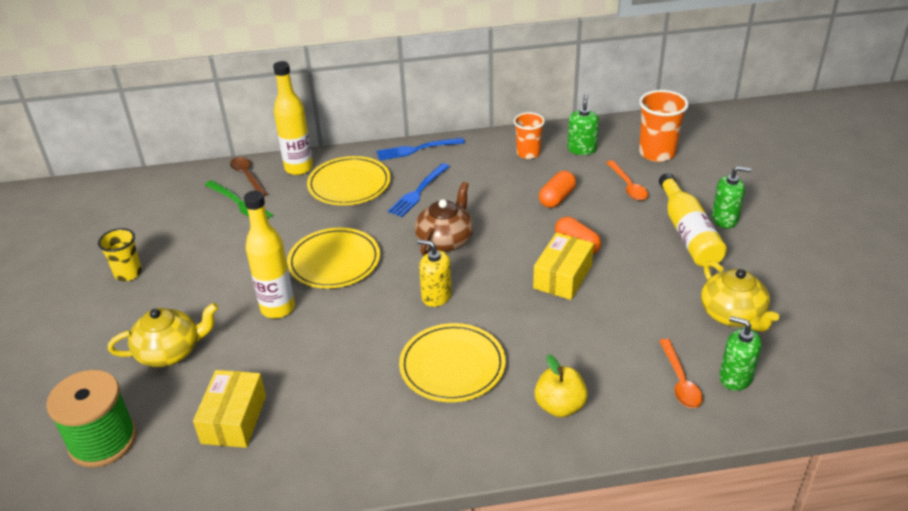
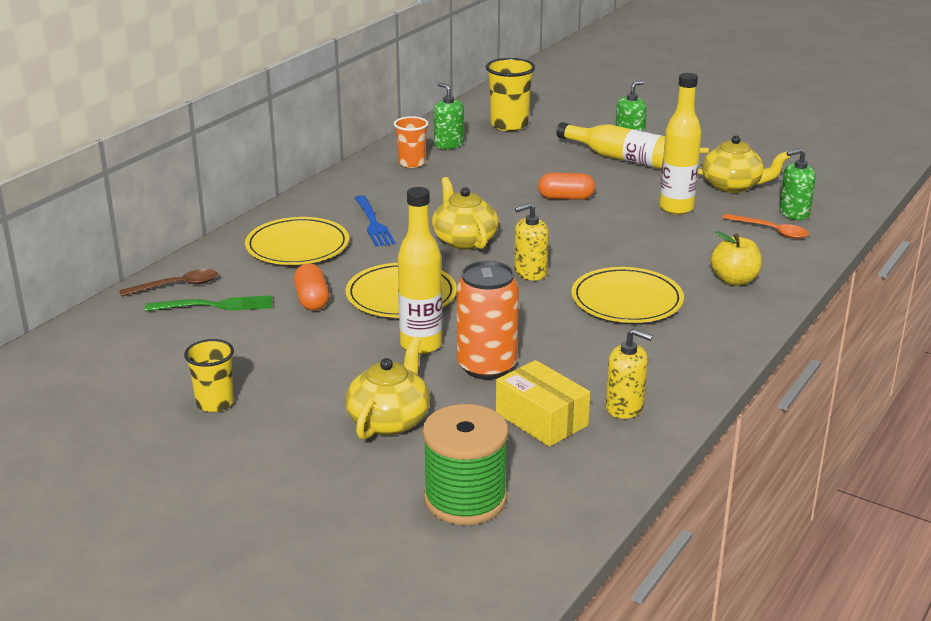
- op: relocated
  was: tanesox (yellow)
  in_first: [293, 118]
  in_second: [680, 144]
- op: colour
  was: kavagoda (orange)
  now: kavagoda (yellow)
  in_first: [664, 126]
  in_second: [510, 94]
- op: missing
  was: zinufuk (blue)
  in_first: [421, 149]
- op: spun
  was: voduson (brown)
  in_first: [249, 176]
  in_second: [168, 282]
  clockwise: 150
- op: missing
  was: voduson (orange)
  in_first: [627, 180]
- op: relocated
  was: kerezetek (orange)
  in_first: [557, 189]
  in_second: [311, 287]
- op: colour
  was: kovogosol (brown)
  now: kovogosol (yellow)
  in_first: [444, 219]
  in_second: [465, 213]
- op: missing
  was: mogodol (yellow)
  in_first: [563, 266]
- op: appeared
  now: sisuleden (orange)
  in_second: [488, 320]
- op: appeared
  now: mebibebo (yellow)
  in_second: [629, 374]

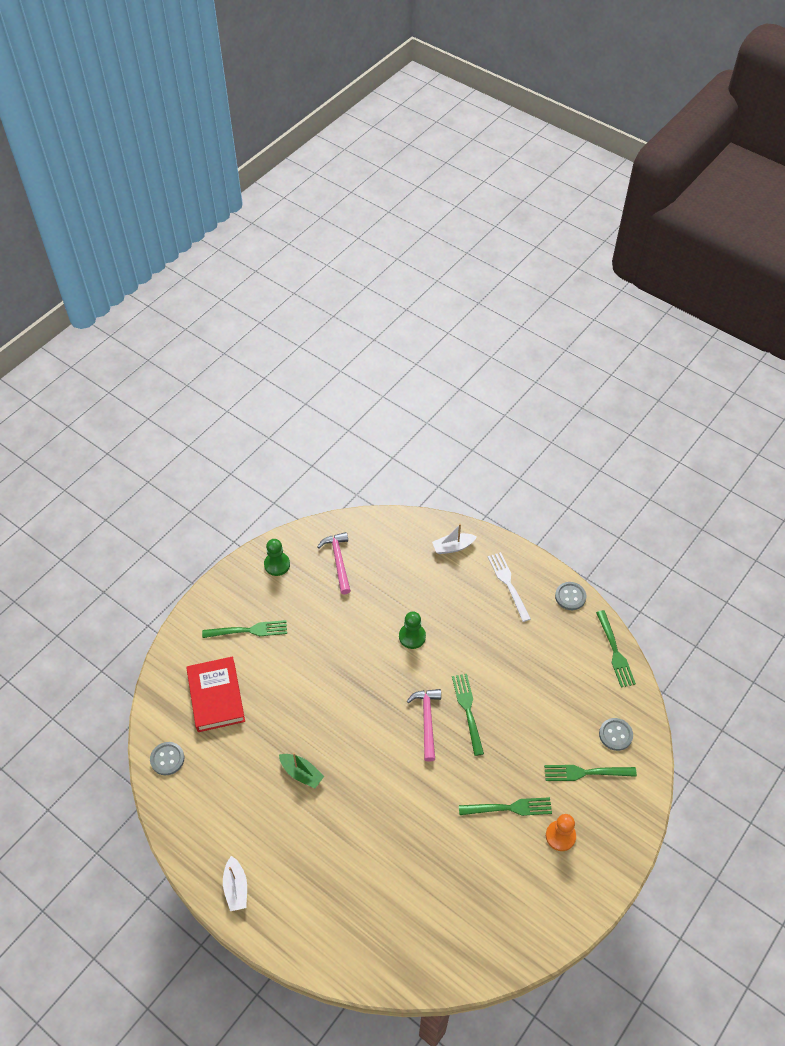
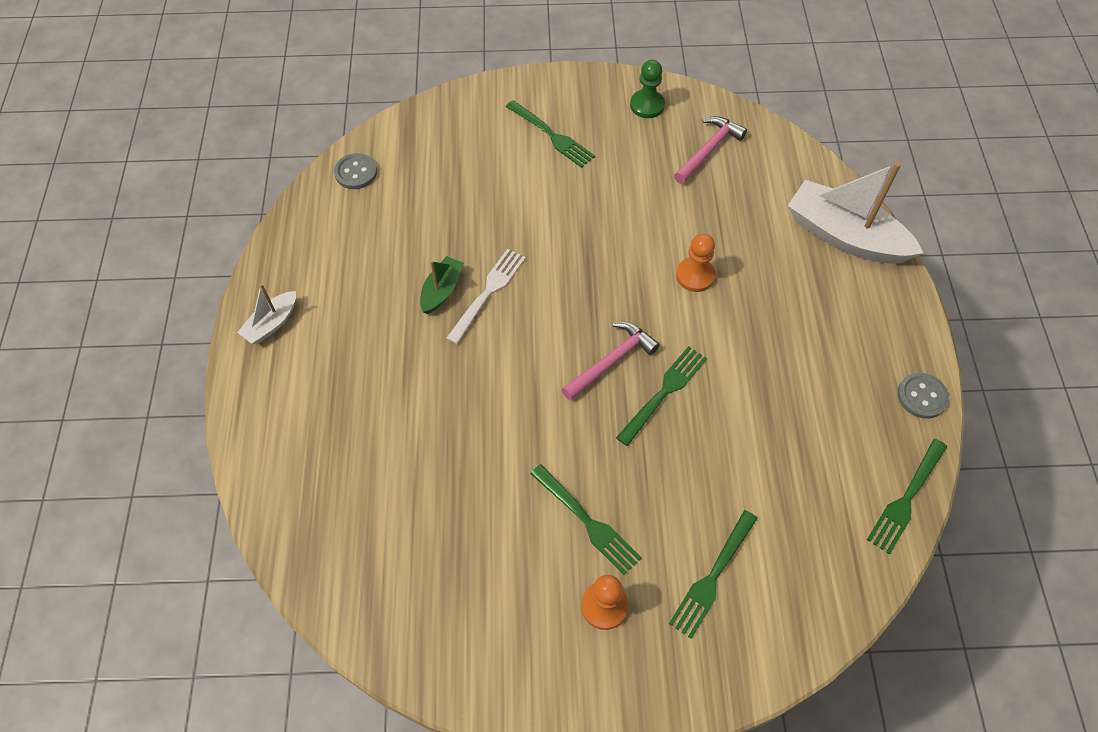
- op: size
  was: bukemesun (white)
  in_first: [454, 539]
  in_second: [855, 213]
  ratio: 2.03
- op: relocated
  was: zinufuk (white)
  in_first: [509, 587]
  in_second: [486, 296]
- op: colour
  was: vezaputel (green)
  now: vezaputel (orange)
  in_first: [412, 630]
  in_second: [696, 263]
- op: missing
  was: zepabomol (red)
  in_first: [215, 694]
- op: missing
  was: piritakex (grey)
  in_first: [616, 734]
- op: spun
  was: bukemesun (green)
  in_first: [301, 770]
  in_second: [442, 285]
  clockwise: -150
- op: spun
  was: zinufuk (green)
  in_first: [590, 773]
  in_second: [713, 574]
  clockwise: -105

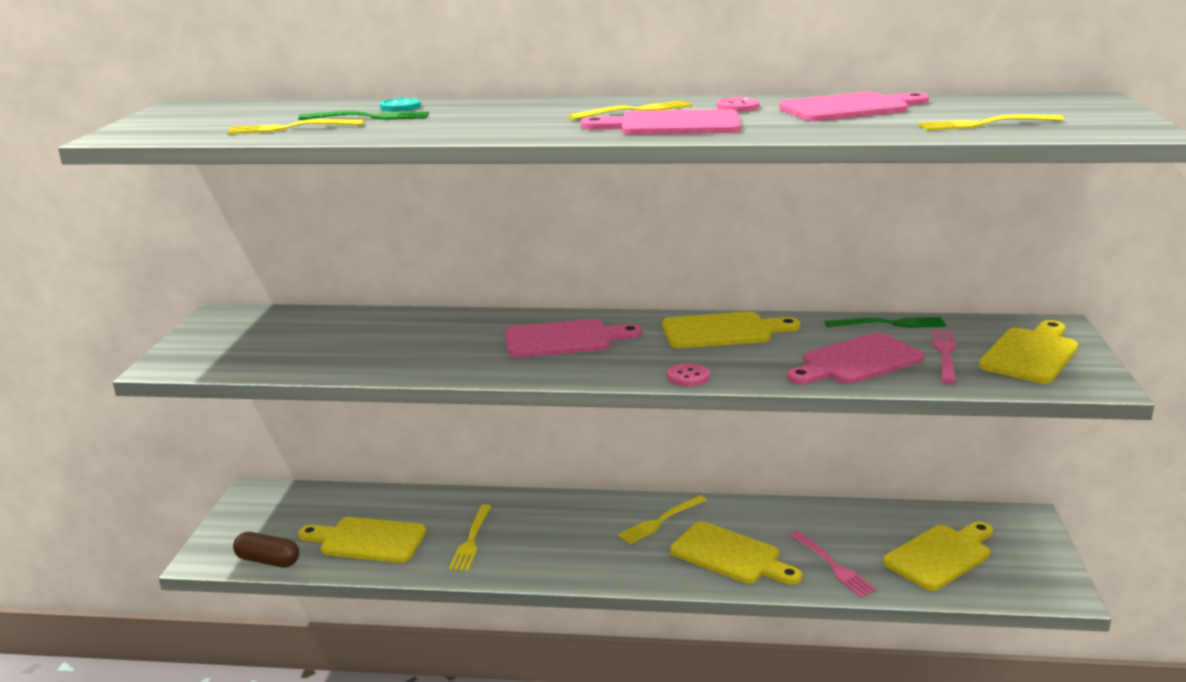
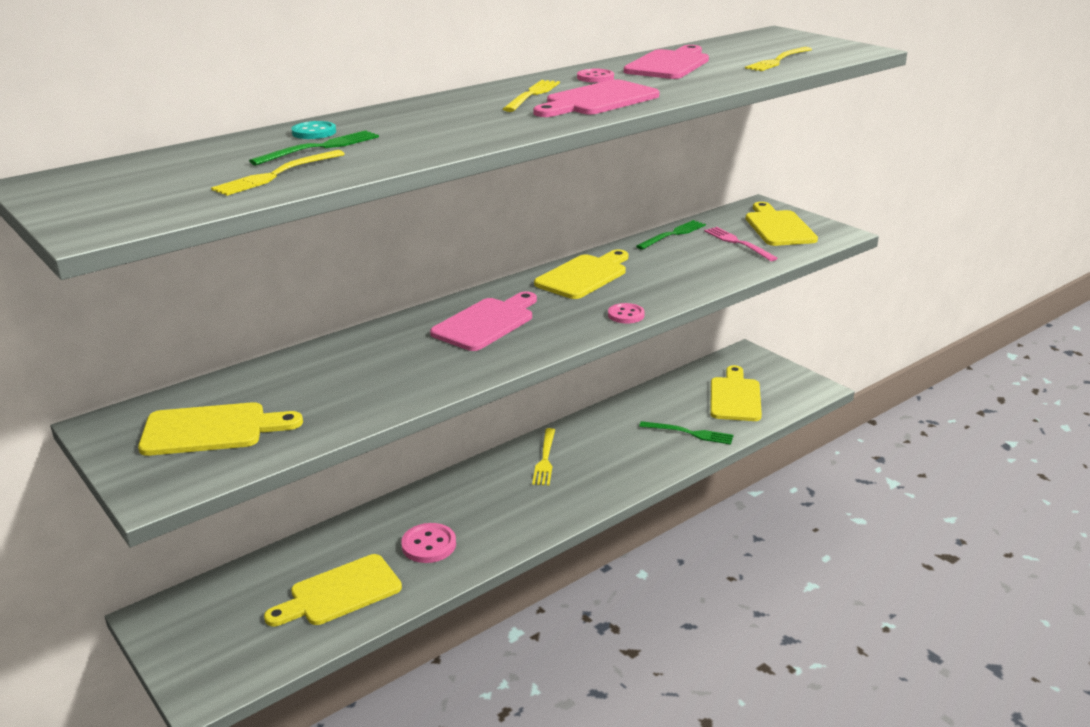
- op: missing
  was: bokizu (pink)
  in_first: [855, 358]
- op: exchanged
  was: zinufuk (yellow)
  now: piritakex (pink)
  in_first: [470, 537]
  in_second: [428, 543]
- op: relocated
  was: bokizu (yellow)
  in_first: [736, 553]
  in_second: [220, 429]
- op: colour
  was: zinufuk (pink)
  now: zinufuk (green)
  in_first: [833, 564]
  in_second: [686, 433]
- op: missing
  was: kerezetek (brown)
  in_first: [266, 549]

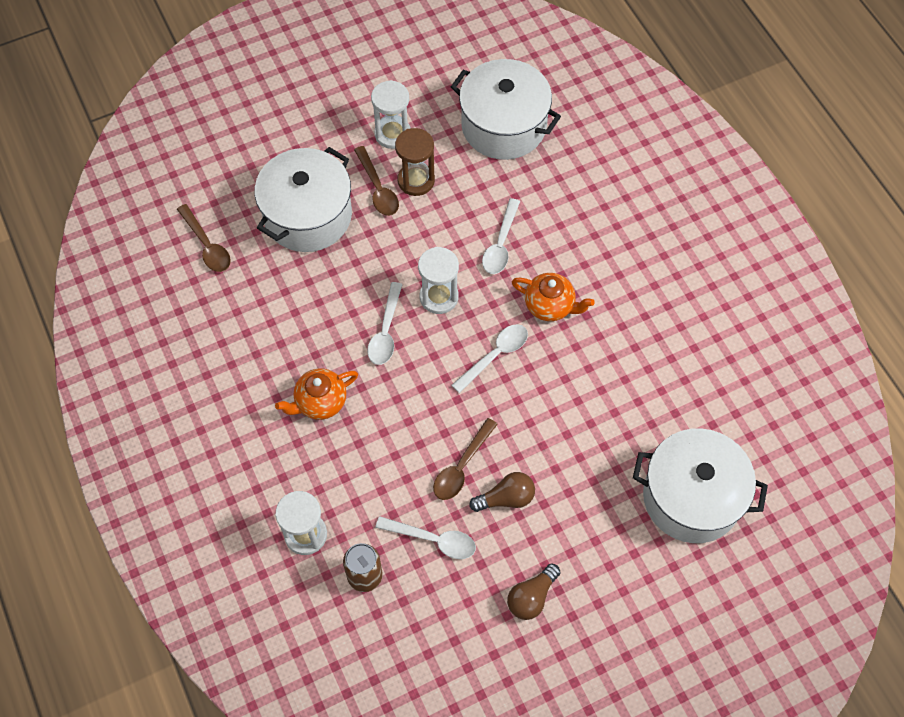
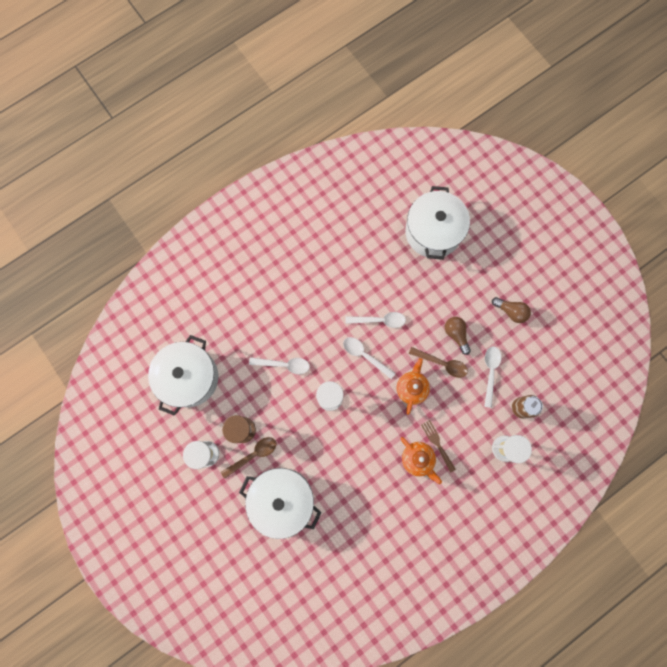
- op: missing
  was: voduson (brown)
  in_first: [204, 238]
- op: relocated
  was: kovogosol (orange)
  in_first: [553, 297]
  in_second: [413, 386]
- op: relocated
  was: voduson (white)
  in_first: [385, 323]
  in_second: [376, 320]
- op: appeared
  now: zinufuk (brown)
  in_second: [438, 446]

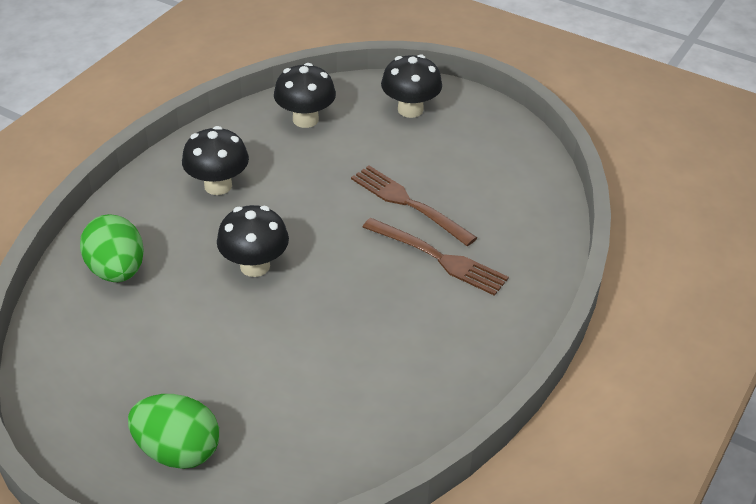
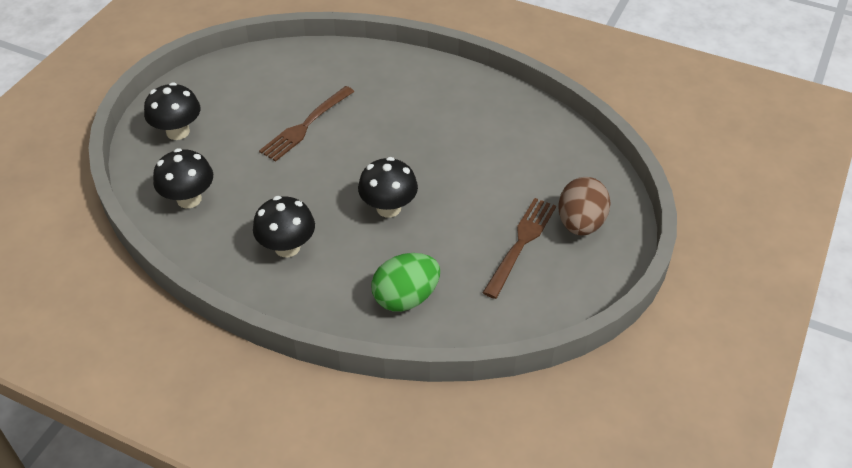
- op: relocated
  was: zinufuk (brown)
  in_first: [436, 257]
  in_second: [519, 248]
- op: colour
  was: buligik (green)
  now: buligik (brown)
  in_first: [173, 431]
  in_second: [584, 206]

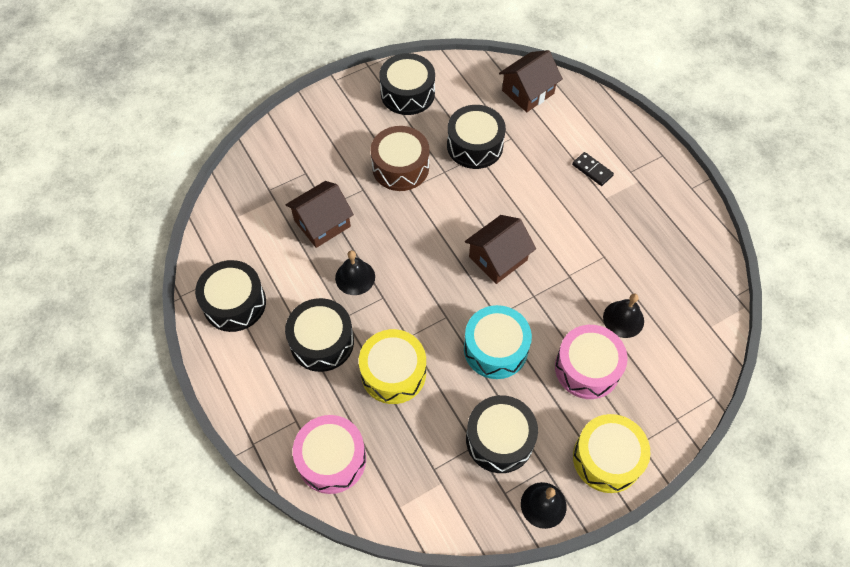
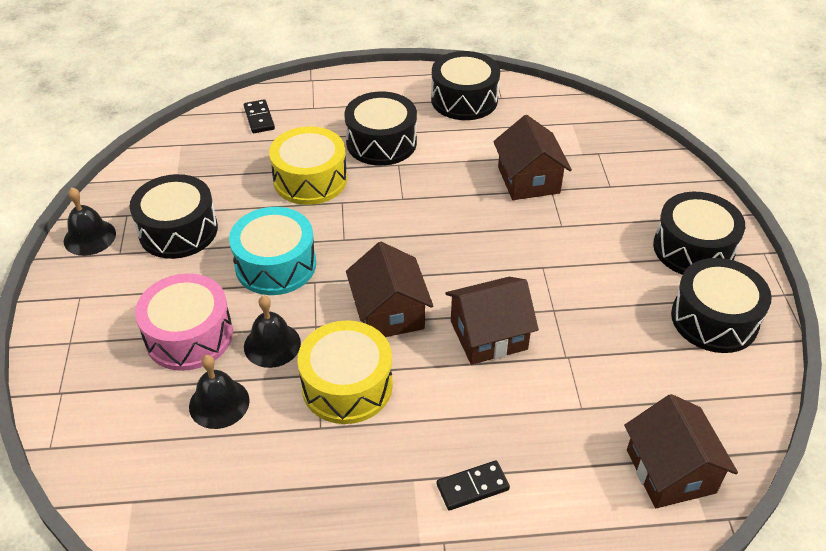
- op: relocated
  was: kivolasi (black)
  in_first: [476, 137]
  in_second: [699, 233]
- op: missing
  was: kivolasi (brown)
  in_first: [400, 158]
- op: relocated
  was: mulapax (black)
  in_first: [355, 272]
  in_second: [272, 332]
- op: relocated
  was: kivolasi (yellow)
  in_first: [611, 453]
  in_second: [345, 372]
- op: exchanged
  was: kivolasi (pink)
  now: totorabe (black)
  in_first: [329, 454]
  in_second: [259, 116]
- op: appeared
  now: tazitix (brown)
  in_second: [492, 321]

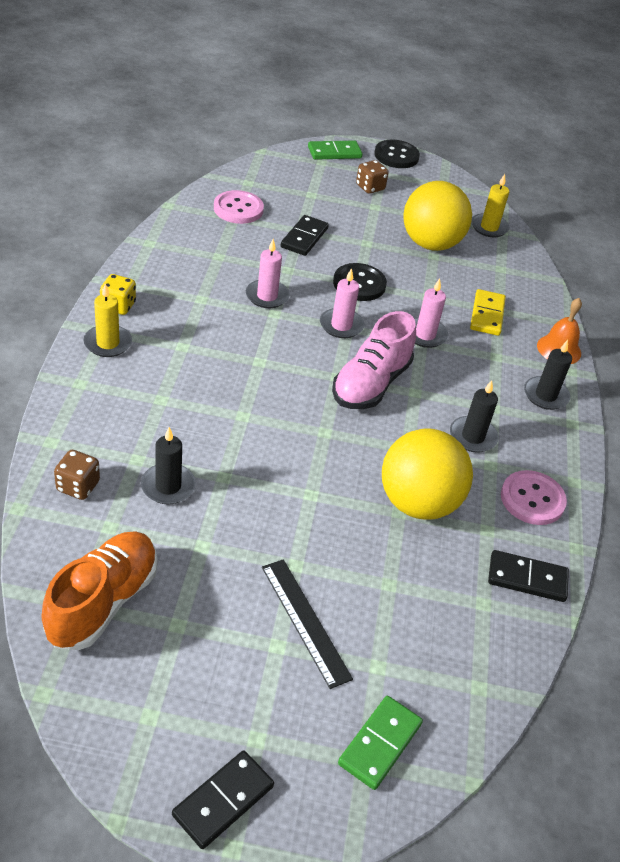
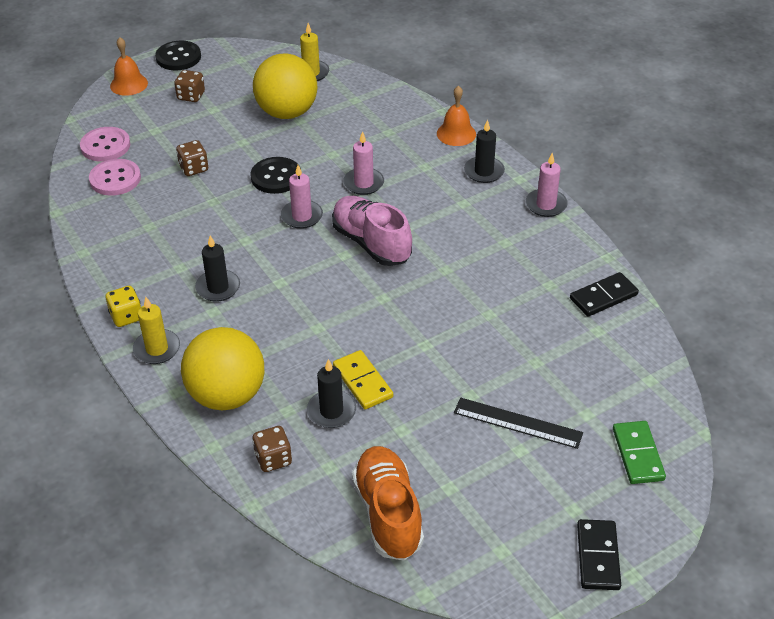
- op: exchanged
  was: totorabe (green)
  now: mulapax (orange)
  in_first: [335, 150]
  in_second: [129, 66]
- op: exchanged
  was: totorabe (black)
  now: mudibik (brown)
  in_first: [304, 235]
  in_second: [192, 158]
- op: relocated
  was: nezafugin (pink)
  in_first: [268, 273]
  in_second: [547, 185]
- op: relocated
  was: totorabe (yellow)
  in_first: [488, 312]
  in_second: [363, 379]
- op: spun
  was: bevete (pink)
  in_first: [374, 360]
  in_second: [372, 231]
  clockwise: 150
- op: relocated
  was: nezafugin (black)
  in_first: [474, 416]
  in_second: [217, 269]
- op: relocated
  was: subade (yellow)
  in_first: [427, 474]
  in_second: [222, 368]
- op: relocated
  was: piritakex (pink)
  in_first: [534, 497]
  in_second: [105, 144]

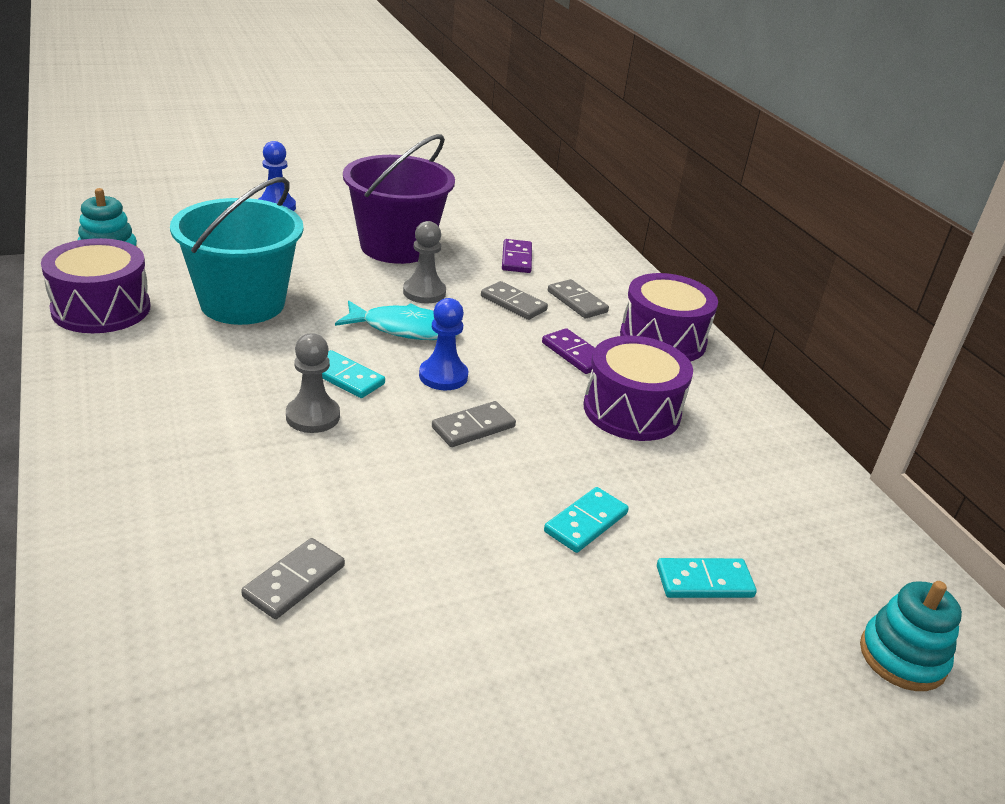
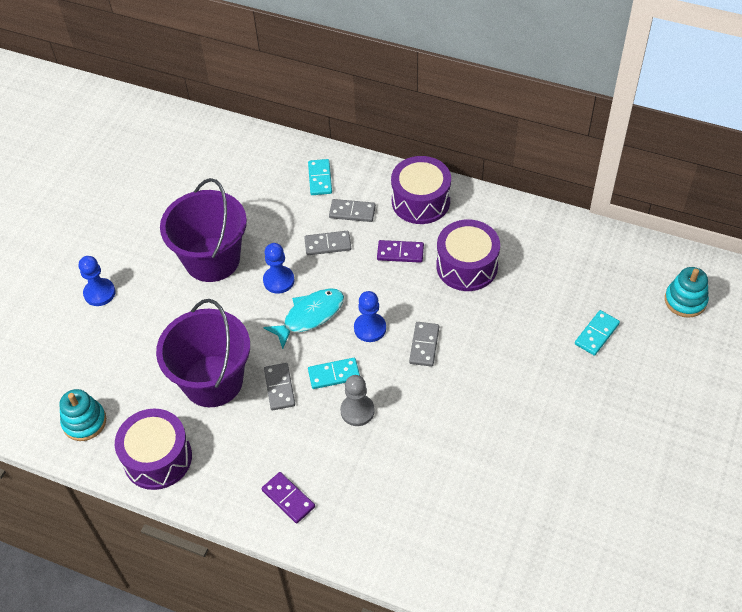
- op: colour
  was: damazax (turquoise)
  now: damazax (purple)
  in_first: [237, 251]
  in_second: [203, 353]
- op: colour
  was: vezaputel (grey)
  now: vezaputel (blue)
  in_first: [424, 262]
  in_second: [279, 268]
- op: relocated
  was: totorabe (purple)
  in_first: [517, 256]
  in_second: [288, 497]
- op: relocated
  was: totorabe (turquoise)
  in_first: [586, 520]
  in_second: [320, 177]
- op: relocated
  was: totorabe (grey)
  in_first: [293, 578]
  in_second: [279, 386]

